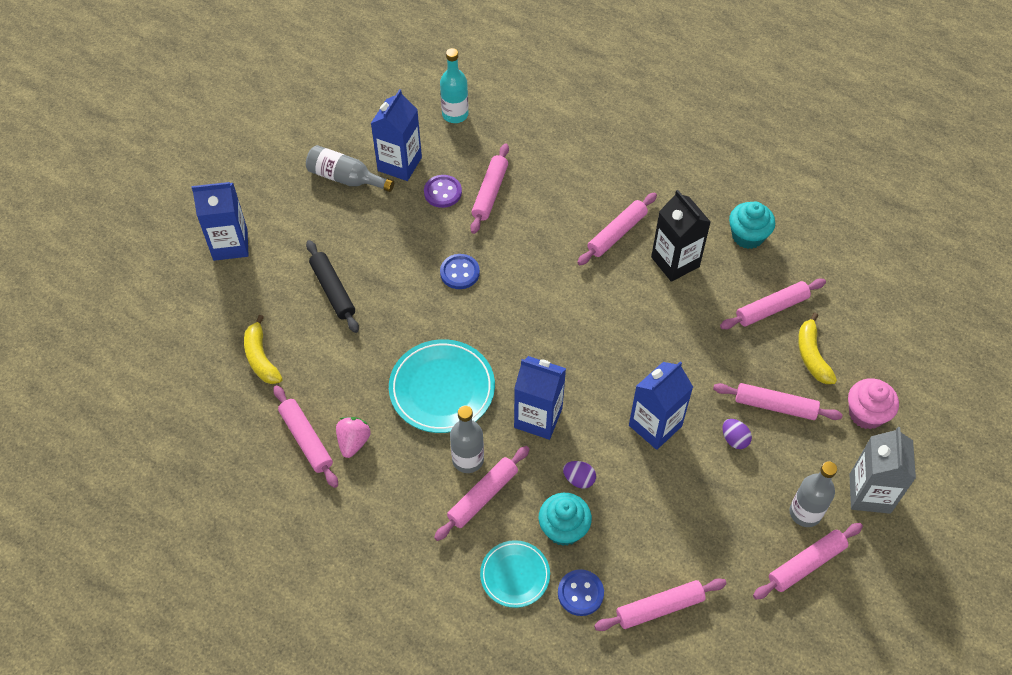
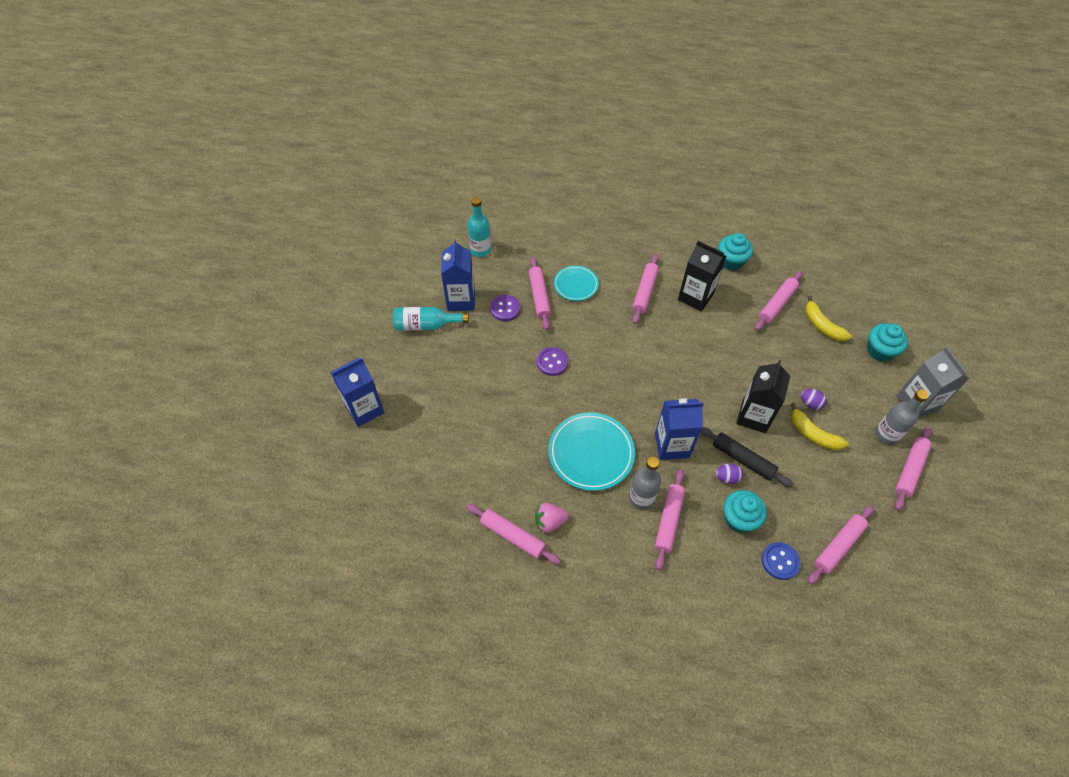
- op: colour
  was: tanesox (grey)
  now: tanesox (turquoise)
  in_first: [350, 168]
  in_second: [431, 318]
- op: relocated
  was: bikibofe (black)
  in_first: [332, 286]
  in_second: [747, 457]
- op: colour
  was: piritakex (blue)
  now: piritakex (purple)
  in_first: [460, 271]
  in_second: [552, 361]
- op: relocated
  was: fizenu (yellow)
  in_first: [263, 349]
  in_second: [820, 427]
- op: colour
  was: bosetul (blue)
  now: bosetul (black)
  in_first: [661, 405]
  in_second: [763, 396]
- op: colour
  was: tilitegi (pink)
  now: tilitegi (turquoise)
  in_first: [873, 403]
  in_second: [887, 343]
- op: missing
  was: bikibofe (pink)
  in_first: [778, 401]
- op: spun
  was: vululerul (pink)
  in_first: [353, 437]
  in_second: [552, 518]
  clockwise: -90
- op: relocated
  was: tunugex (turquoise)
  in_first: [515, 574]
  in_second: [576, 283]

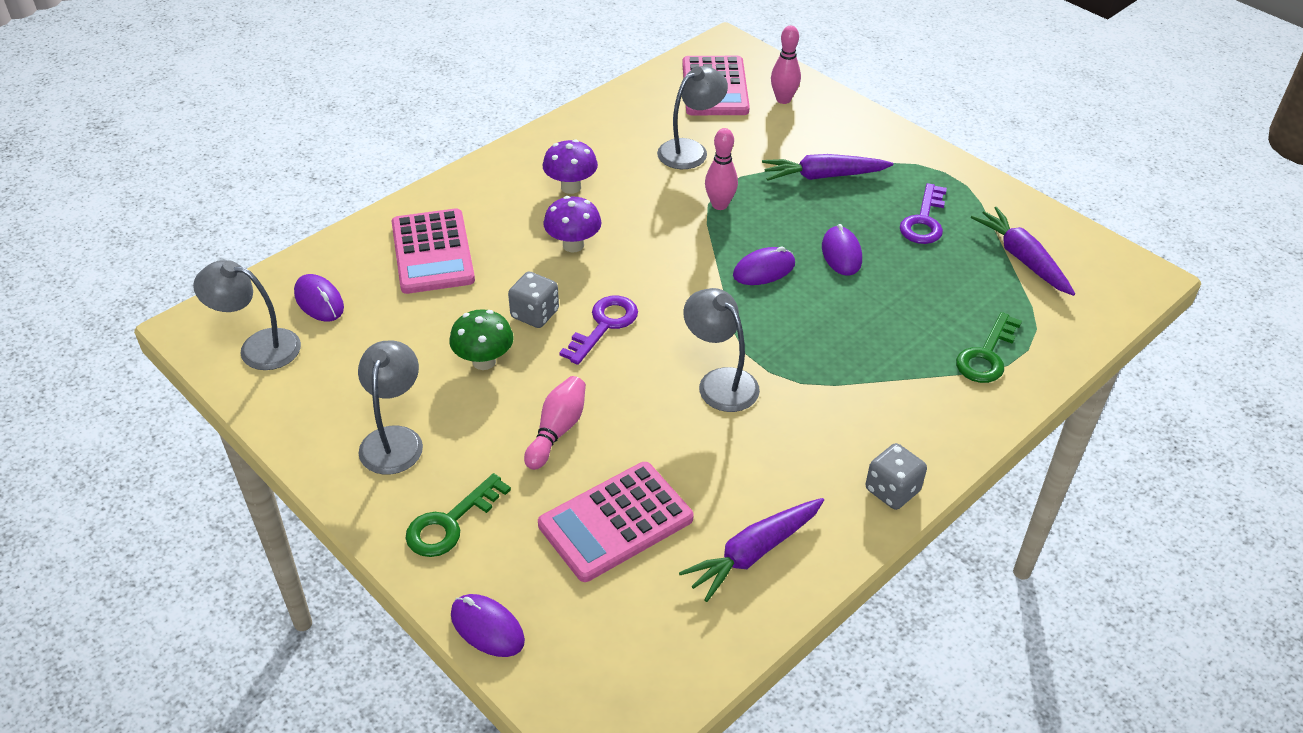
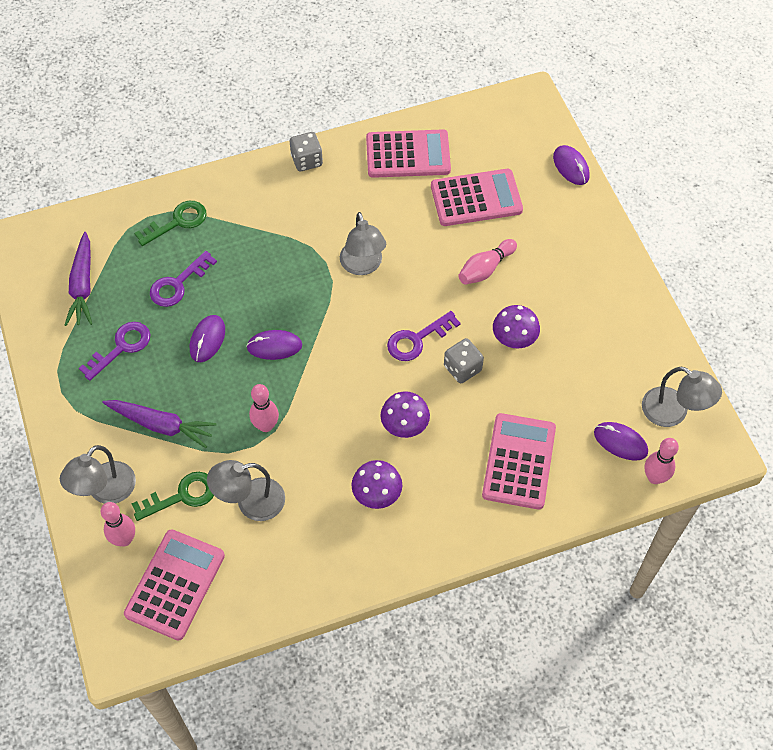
- op: spun
  was: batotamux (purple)
  in_first: [319, 297]
  in_second: [621, 441]
  clockwise: -45
- op: colour
  was: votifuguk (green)
  now: votifuguk (purple)
  in_first: [481, 339]
  in_second: [516, 326]
- op: relocated
  was: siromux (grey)
  in_first: [390, 408]
  in_second: [98, 474]
- op: relocated
  was: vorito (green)
  in_first: [458, 515]
  in_second: [172, 496]
- op: exchanged
  was: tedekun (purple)
  now: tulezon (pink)
  in_first: [751, 550]
  in_second: [408, 153]
- op: appeared
  now: vorito (purple)
  in_second: [183, 279]
- op: appeared
  now: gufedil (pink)
  in_second: [662, 461]

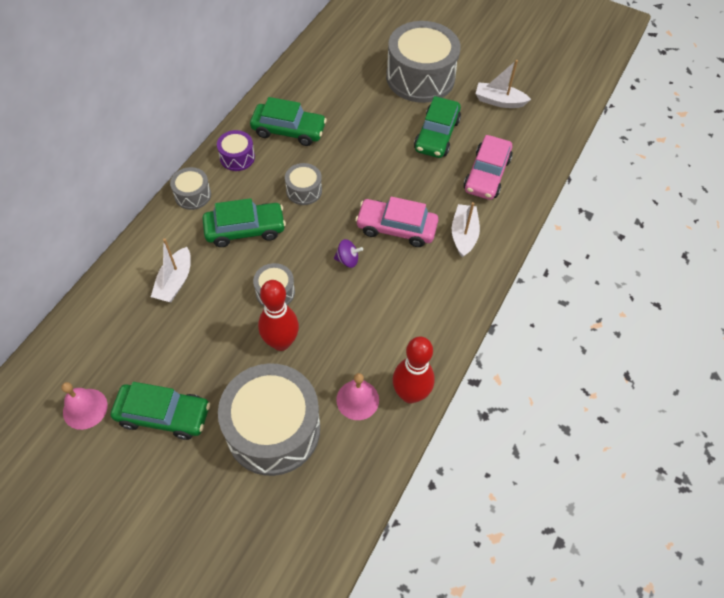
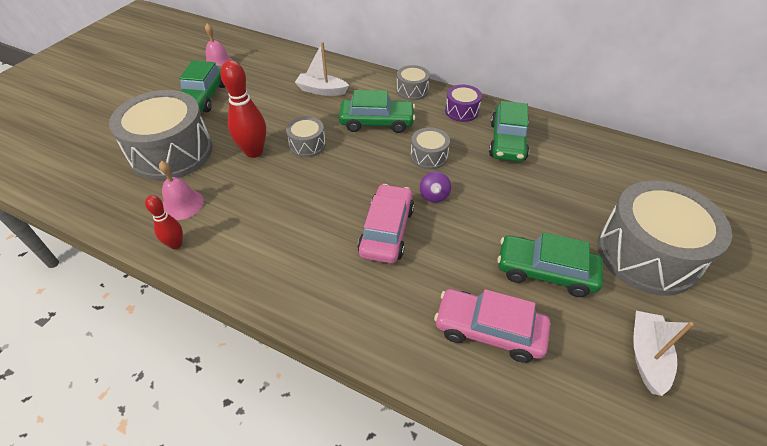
- op: spun
  was: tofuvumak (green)
  in_first: [244, 222]
  in_second: [377, 111]
  clockwise: -75
- op: missing
  was: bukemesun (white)
  in_first: [466, 230]
- op: relocated
  was: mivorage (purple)
  in_first: [348, 253]
  in_second: [435, 187]
- op: size
  was: gufedil (red)
  in_first: [414, 370]
  in_second: [164, 222]
  ratio: 0.58

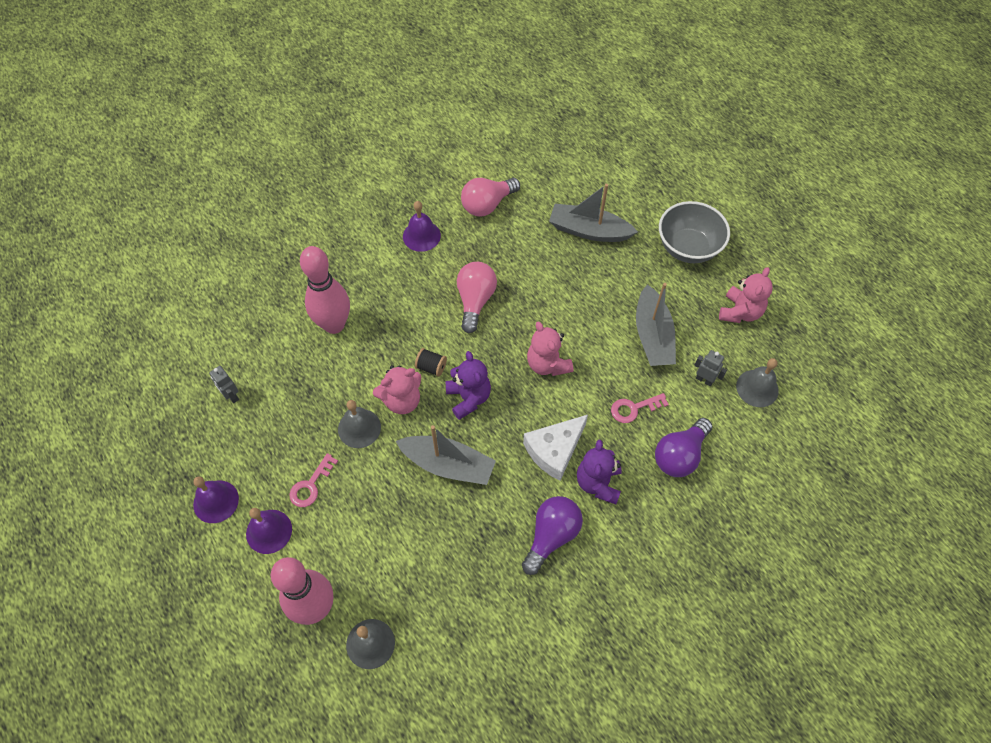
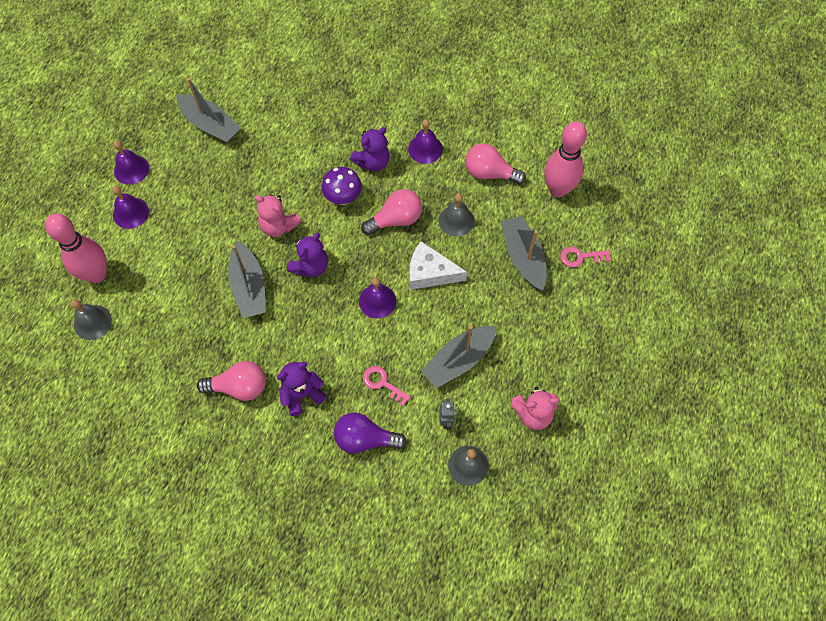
- op: missing
  was: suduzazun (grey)
  in_first: [694, 232]
- op: relocated
  was: gufedil (pink)
  in_first: [325, 290]
  in_second: [565, 159]
- op: exchanged
  was: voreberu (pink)
  now: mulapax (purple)
  in_first: [550, 349]
  in_second: [377, 297]
- op: missing
  was: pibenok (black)
  in_first: [431, 362]
- op: exchanged
  was: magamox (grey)
  now: bukemesun (grey)
  in_first: [224, 384]
  in_second: [208, 110]
- op: relocated
  was: mulapax (grey)
  in_first: [359, 424]
  in_second: [456, 215]
- op: relocated
  was: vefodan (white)
  in_first: [555, 448]
  in_second: [438, 265]
- op: relocated
  was: vorito (pink)
  in_first: [313, 480]
  in_second: [585, 257]
- op: colour
  was: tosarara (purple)
  now: tosarara (pink)
  in_first: [552, 535]
  in_second: [231, 381]
- op: appeared
  now: voreberu (purple)
  in_second: [370, 149]
- op: appeared
  now: votifuguk (purple)
  in_second: [342, 186]

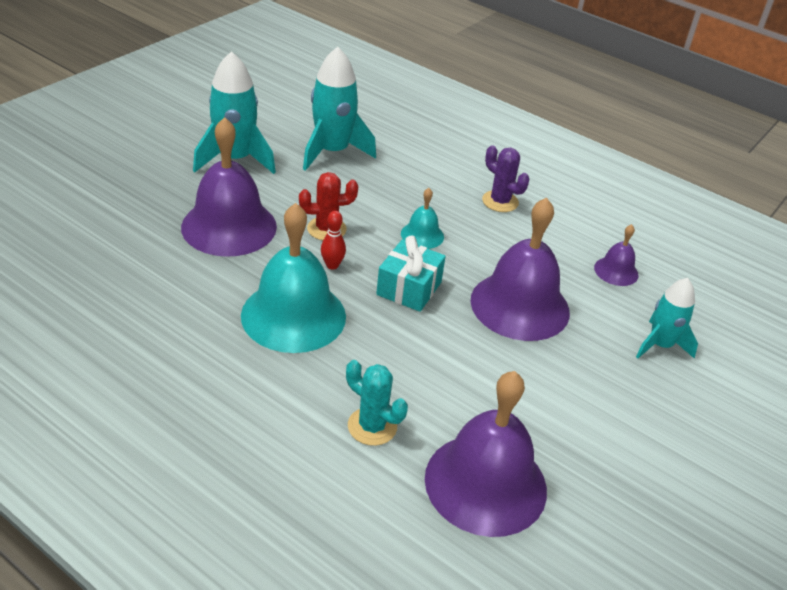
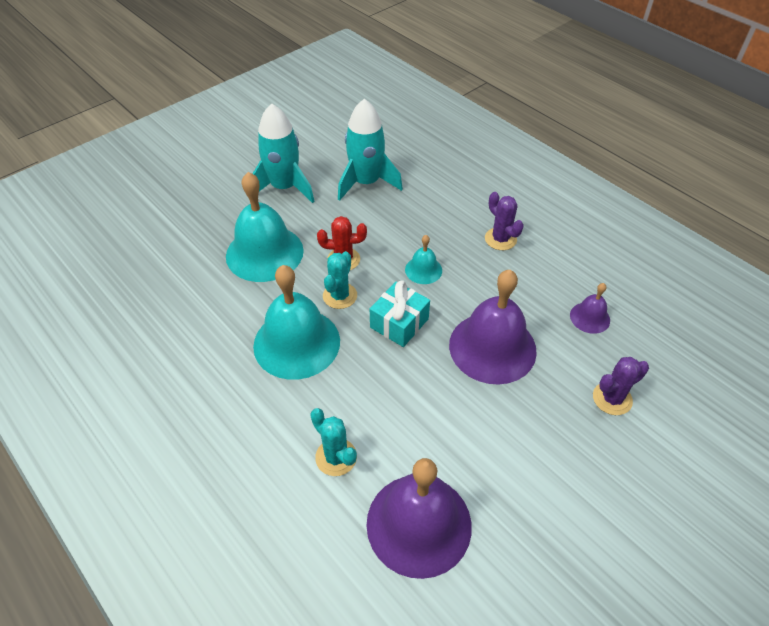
- op: colour
  was: mulapax (purple)
  now: mulapax (turquoise)
  in_first: [229, 187]
  in_second: [265, 227]
- op: exchanged
  was: gufedil (red)
  now: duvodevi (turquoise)
  in_first: [333, 240]
  in_second: [340, 280]
- op: exchanged
  was: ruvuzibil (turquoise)
  now: duvodevi (purple)
  in_first: [667, 318]
  in_second: [621, 386]

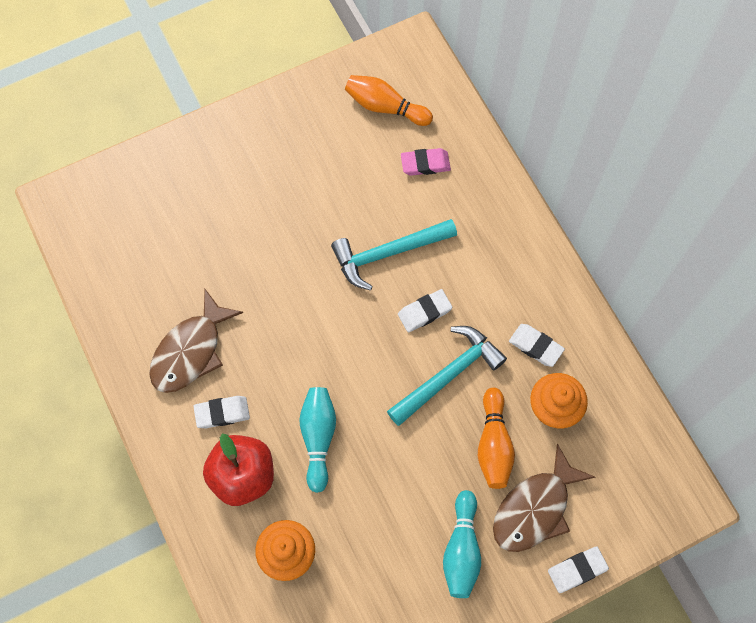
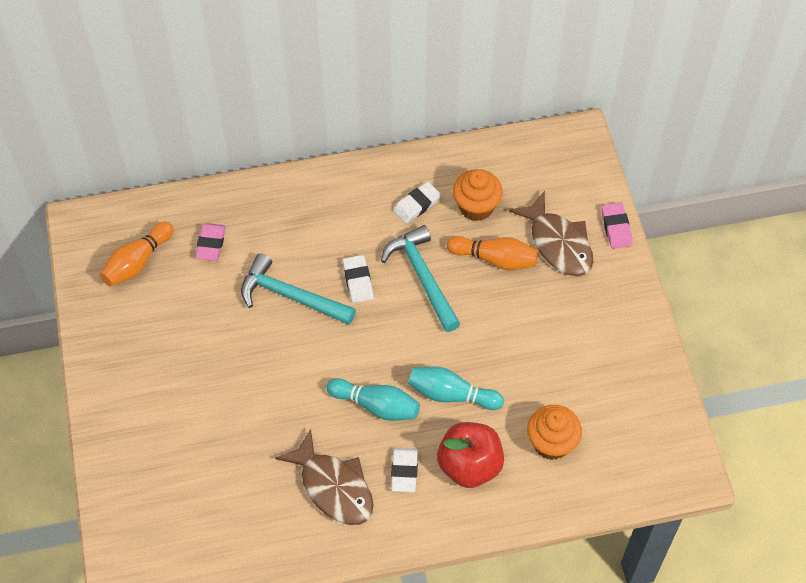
- op: spun
  was: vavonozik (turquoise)
  in_first: [394, 254]
  in_second: [298, 289]
  clockwise: 120
- op: relocated
  was: gufedil (turquoise)
  in_first: [462, 544]
  in_second: [373, 399]
- op: colour
  was: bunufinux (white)
  now: bunufinux (pink)
  in_first: [578, 569]
  in_second: [616, 226]

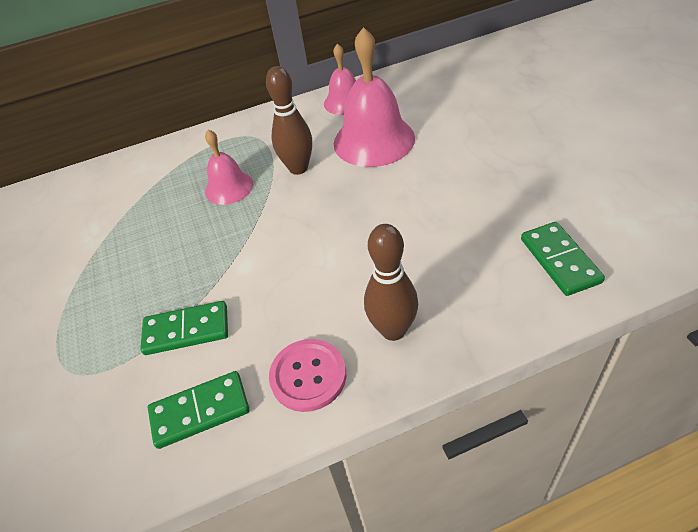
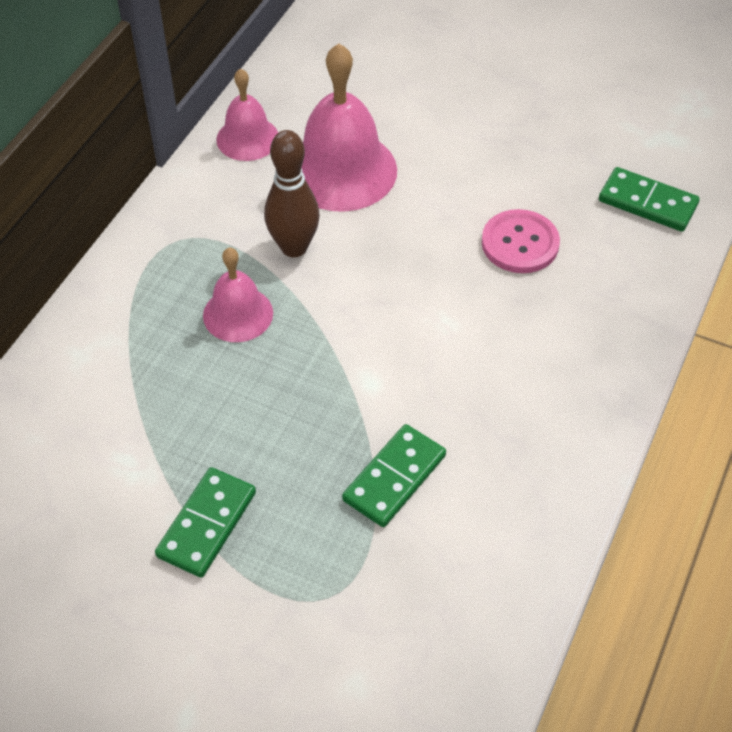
- op: missing
  was: gufedil (brown)
  in_first: [391, 282]
- op: relocated
  was: piritakex (pink)
  in_first: [307, 375]
  in_second: [521, 241]
- op: relocated
  was: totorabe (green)
  in_first: [198, 410]
  in_second: [205, 522]

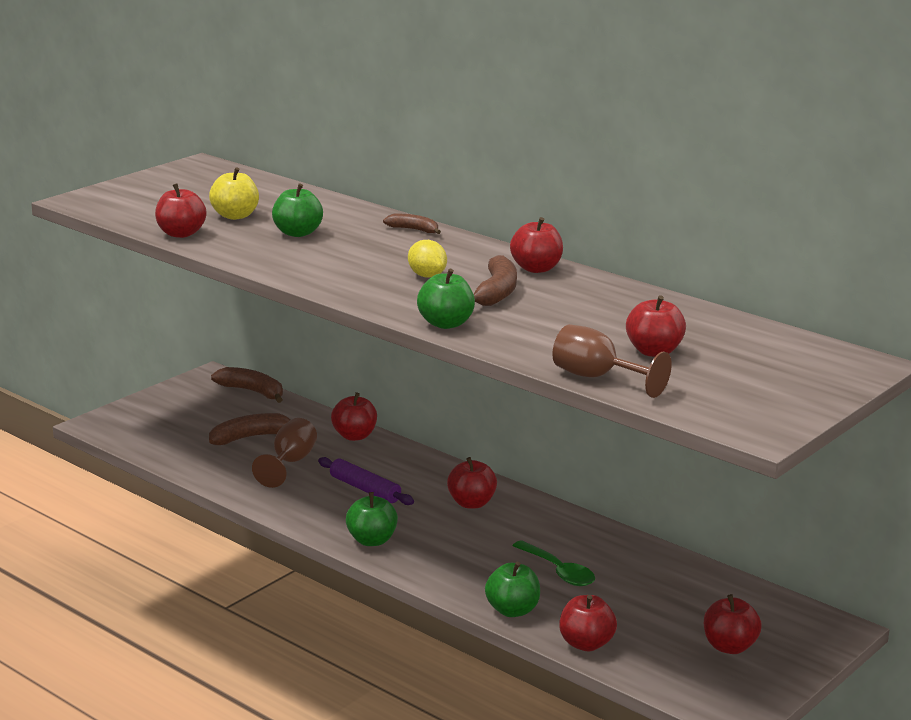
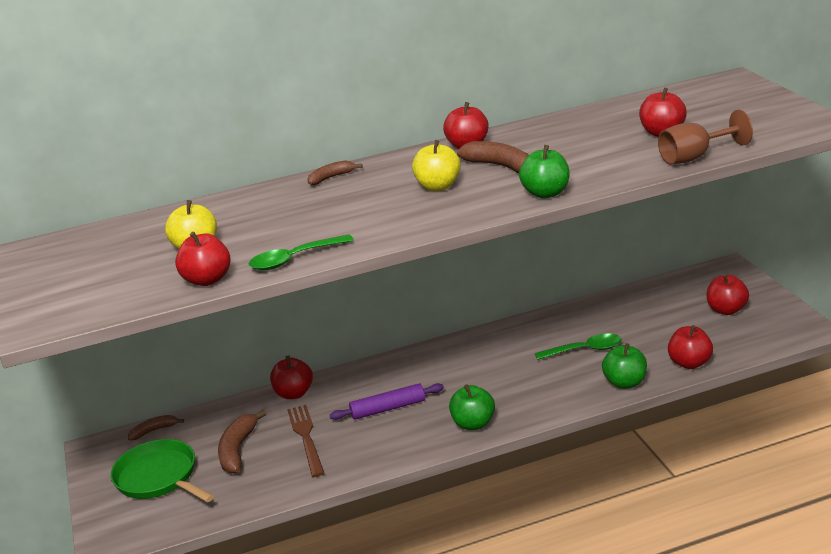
- op: missing
  was: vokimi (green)
  in_first: [297, 210]
- op: exchanged
  was: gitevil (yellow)
  now: vokimi (yellow)
  in_first: [427, 259]
  in_second: [436, 165]
- op: size
  was: fizenu (brown)
  in_first: [247, 385]
  in_second: [156, 428]
  ratio: 0.62
- op: exchanged
  was: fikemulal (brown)
  now: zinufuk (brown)
  in_first: [284, 453]
  in_second: [305, 441]
- op: missing
  was: vokimi (red)
  in_first: [472, 483]
- op: appeared
  now: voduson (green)
  in_second: [301, 252]
- op: appeared
  now: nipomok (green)
  in_second: [162, 470]

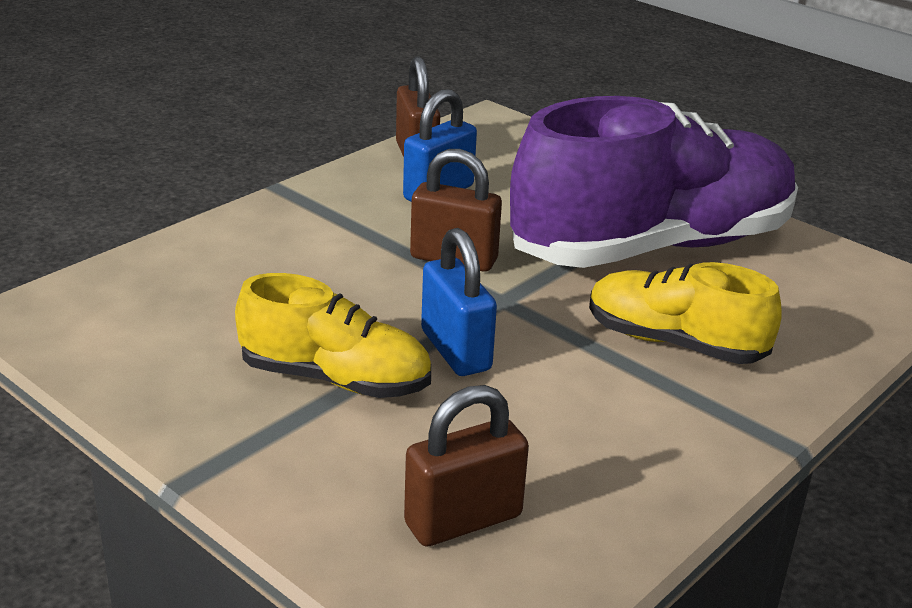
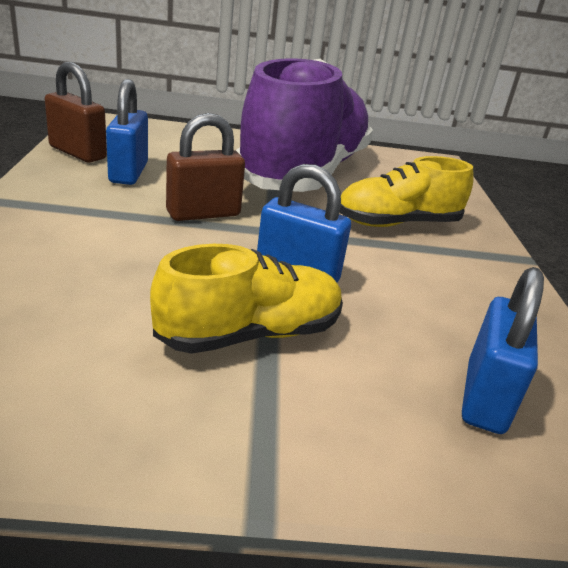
- op: colour
  was: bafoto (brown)
  now: bafoto (blue)
  in_first: [466, 466]
  in_second: [503, 350]

